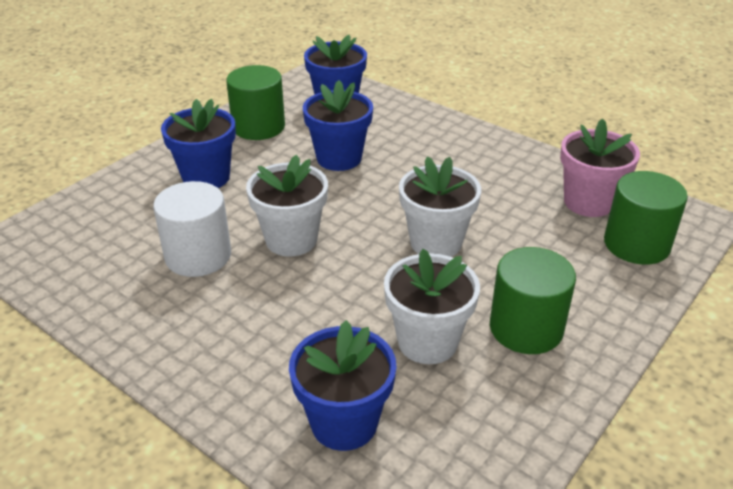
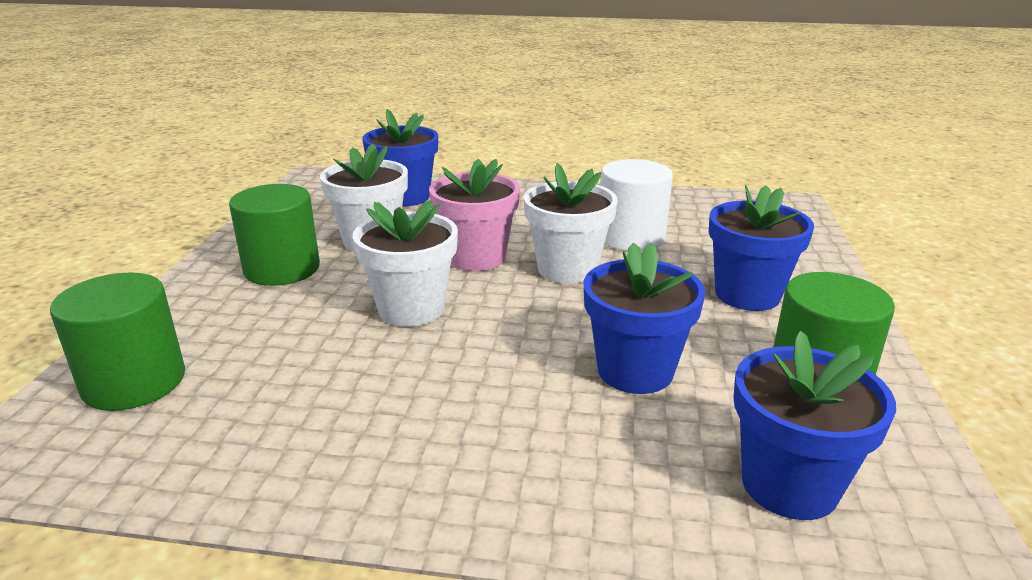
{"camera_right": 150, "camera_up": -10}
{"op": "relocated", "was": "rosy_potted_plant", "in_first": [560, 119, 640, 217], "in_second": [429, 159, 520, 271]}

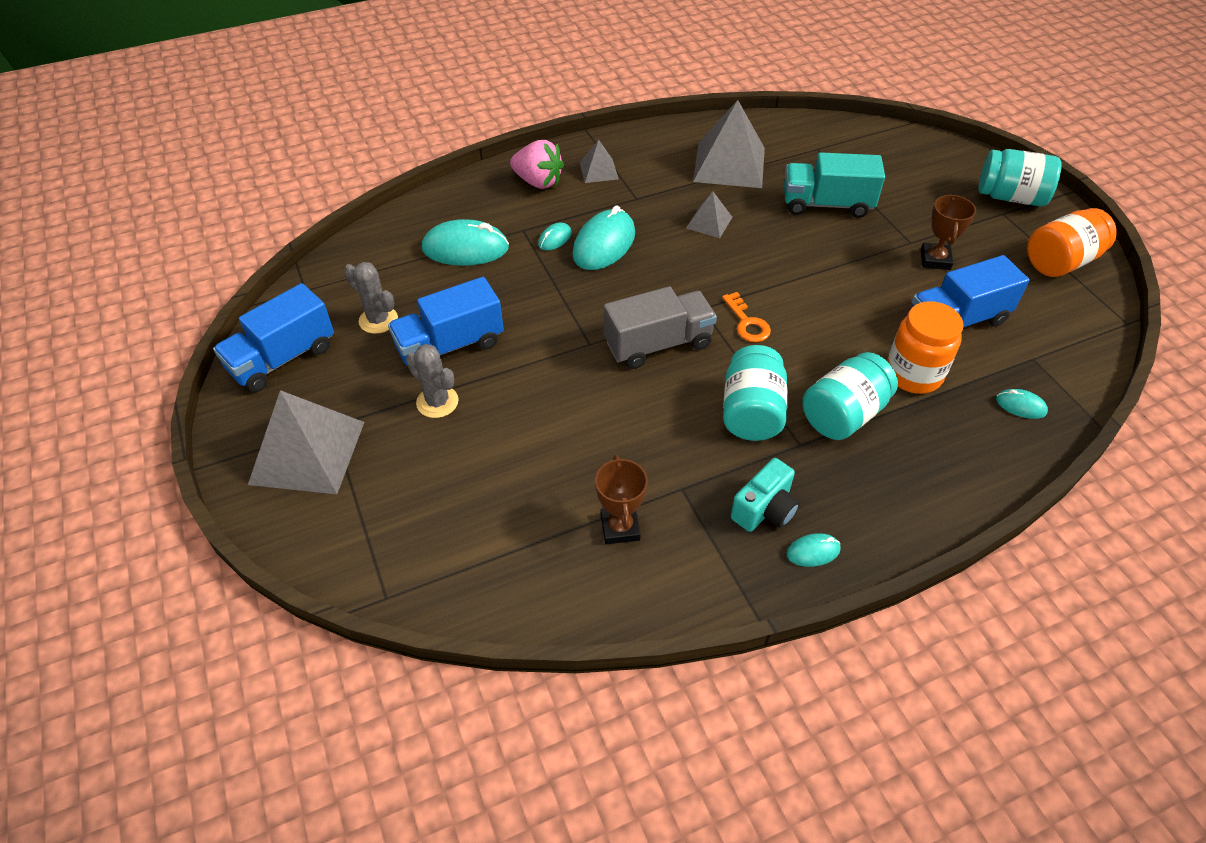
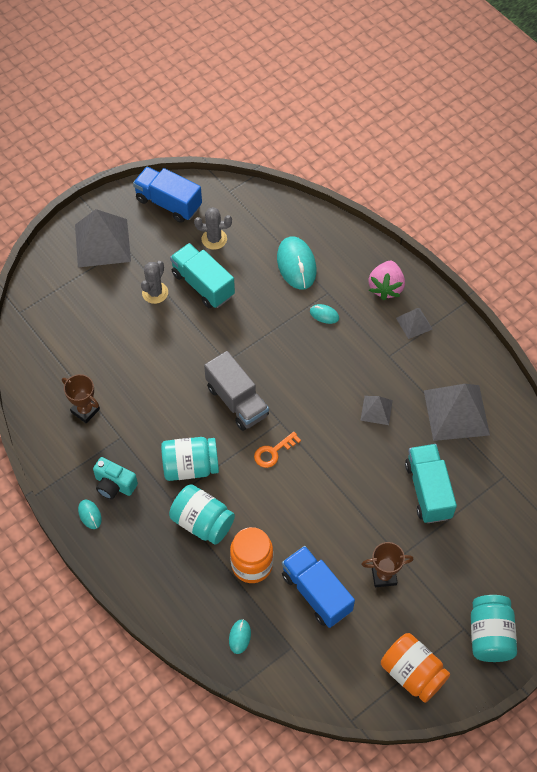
{"camera_right": 75, "camera_up": 10}
{"op": "missing", "was": "aqua_mouse", "in_first": [572, 206, 635, 270]}
{"op": "colour", "was": "royal_blue_lorry", "now": "aqua_lorry", "in_first": [388, 277, 504, 366], "in_second": [170, 243, 235, 308]}
{"op": "spun", "was": "ash-grey_cactus", "in_first": [344, 262, 398, 334], "in_second": [194, 207, 232, 250], "clockwise": 75}
{"op": "spun", "was": "brown_award_cup", "in_first": [595, 455, 648, 544], "in_second": [62, 374, 100, 423], "clockwise": 60}

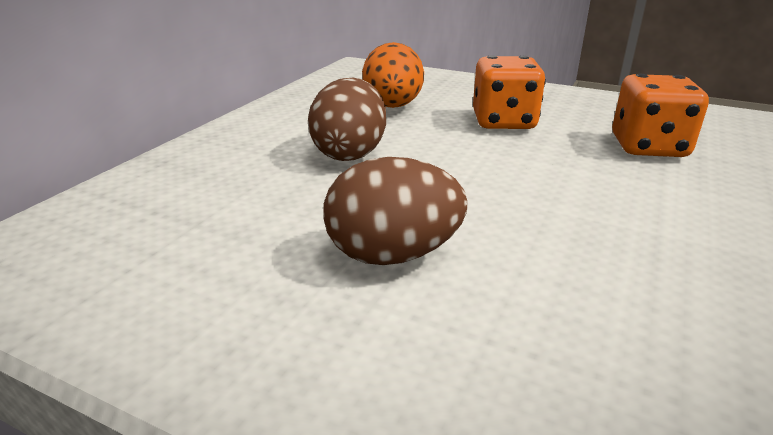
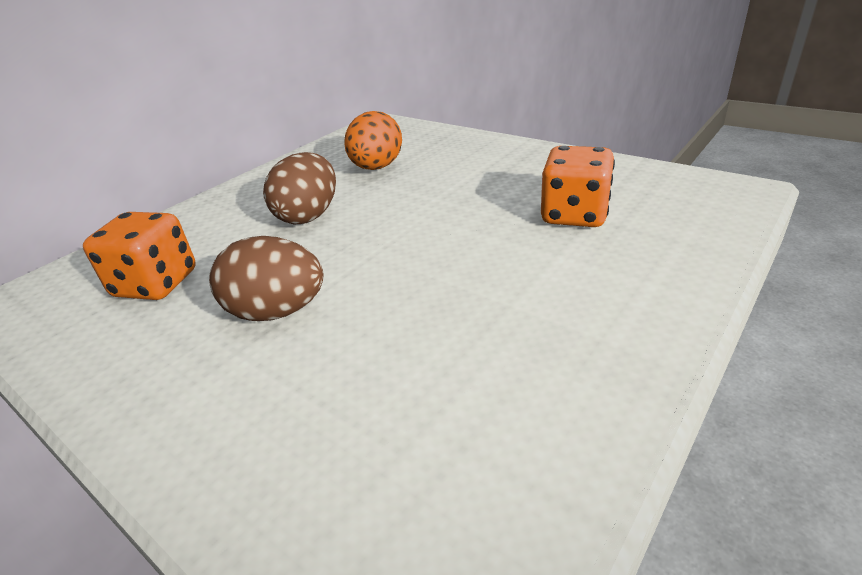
{"camera_right": 15, "camera_up": 5}
{"op": "relocated", "was": "orange-coloured_game_die", "in_first": [473, 55, 546, 129], "in_second": [83, 212, 196, 300]}

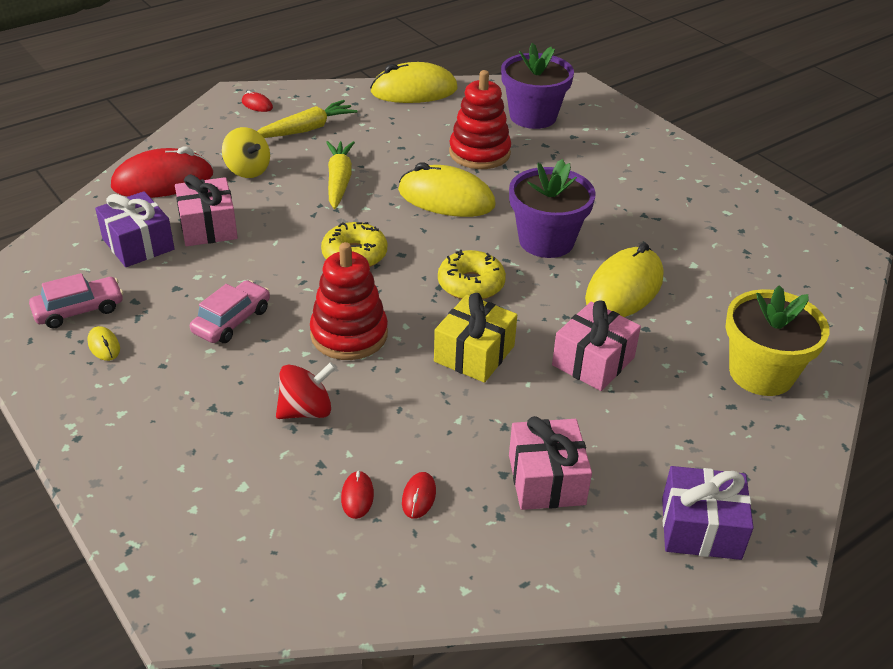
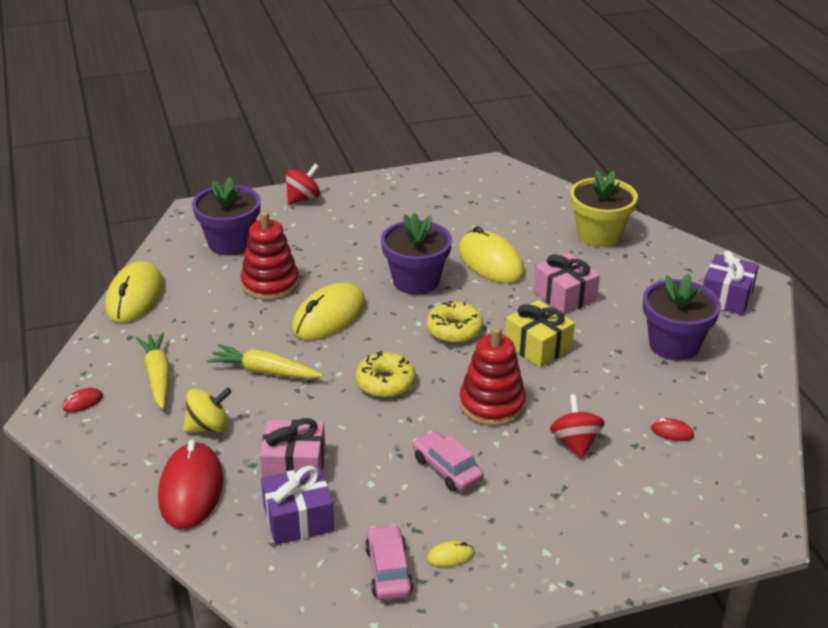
{"camera_right": -70, "camera_up": -5}
{"op": "missing", "was": "scarlet_mouse", "in_first": [402, 472, 436, 519]}
{"op": "appeared", "now": "scarlet_whirligig", "in_second": [286, 164, 320, 204]}
{"op": "exchanged", "was": "rosy_present", "now": "royal_purple_potted_plant", "in_first": [509, 416, 592, 510], "in_second": [643, 273, 721, 361]}

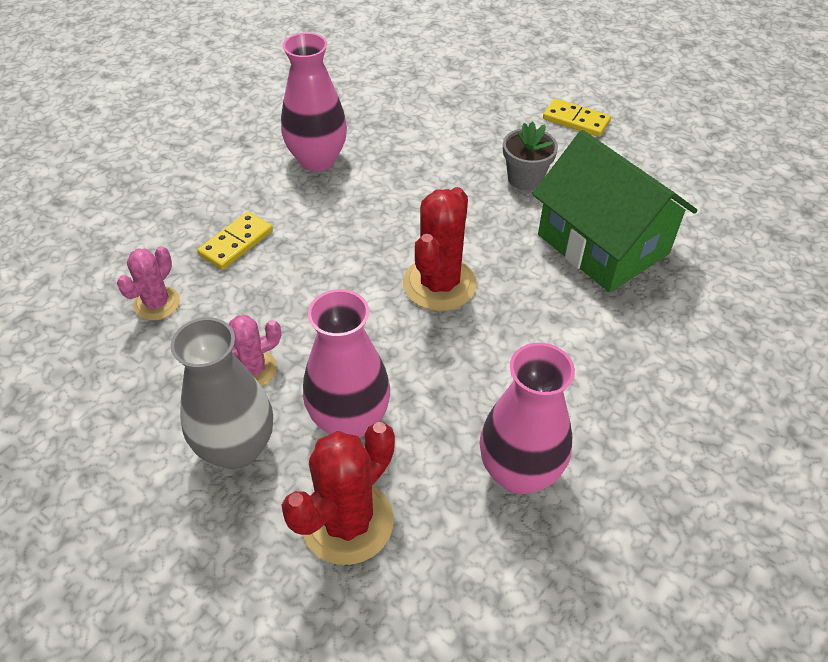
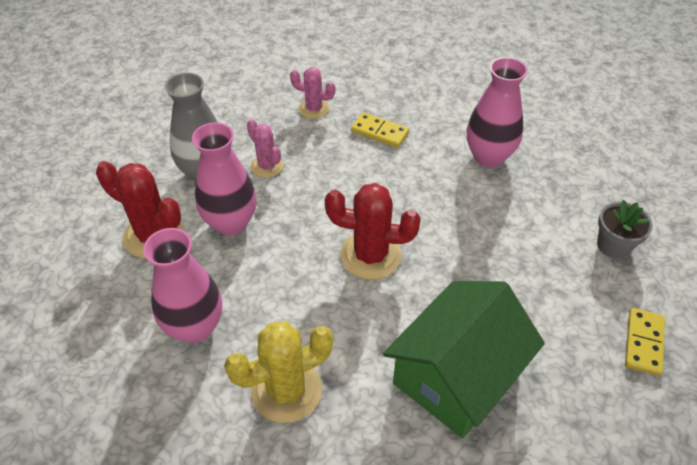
{"camera_right": 80, "camera_up": 0}
{"op": "appeared", "now": "golden_cactus", "in_second": [224, 322, 333, 423]}
{"op": "relocated", "was": "ash-grey_potted_plant", "in_first": [503, 121, 558, 190], "in_second": [597, 200, 653, 259]}

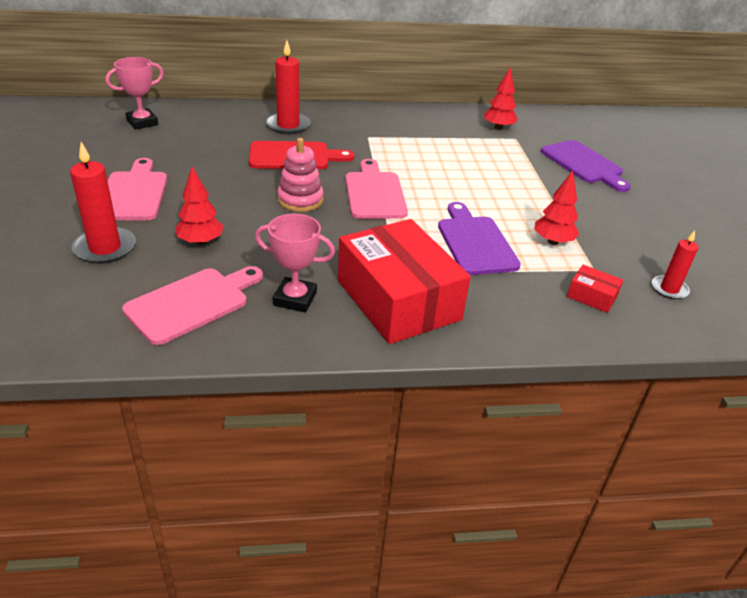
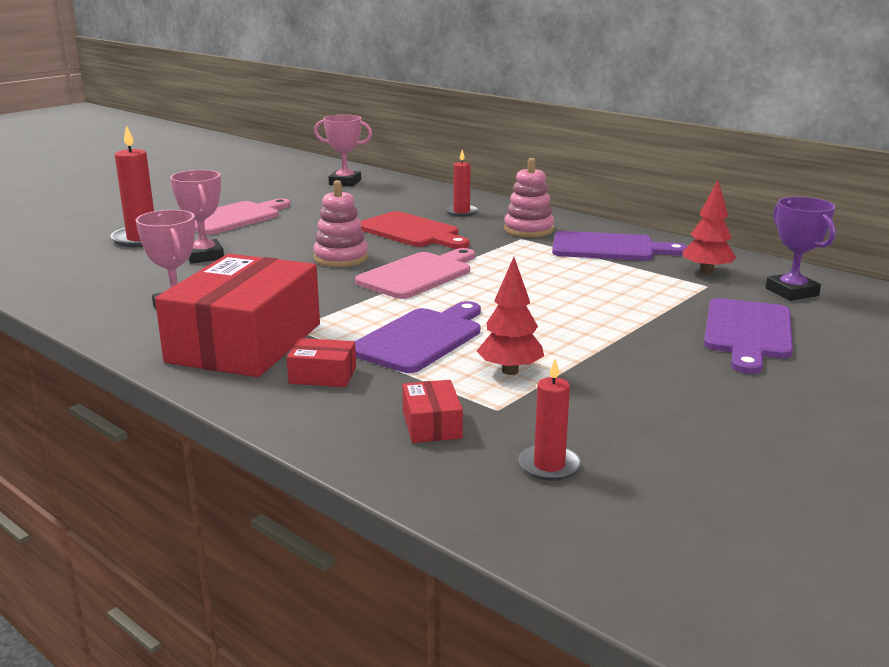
{"camera_right": 50, "camera_up": -15}
{"op": "missing", "was": "rosy_bread_board", "in_first": [122, 266, 263, 345]}
{"op": "appeared", "now": "scarlet_box", "in_second": [287, 338, 356, 387]}
{"op": "appeared", "now": "rosy_ring_stacker", "in_second": [504, 158, 554, 237]}
{"op": "appeared", "now": "royal_purple_bread_board", "in_second": [552, 231, 687, 261]}
{"op": "appeared", "now": "royal_purple_award_cup", "in_second": [766, 197, 836, 301]}
{"op": "exchanged", "was": "scarlet_fir_tree", "now": "rosy_award_cup", "in_first": [175, 167, 224, 246], "in_second": [170, 170, 224, 264]}
{"op": "size", "was": "scarlet_candle", "in_first": [266, 40, 311, 134], "in_second": [445, 150, 478, 217], "ratio": 0.61}

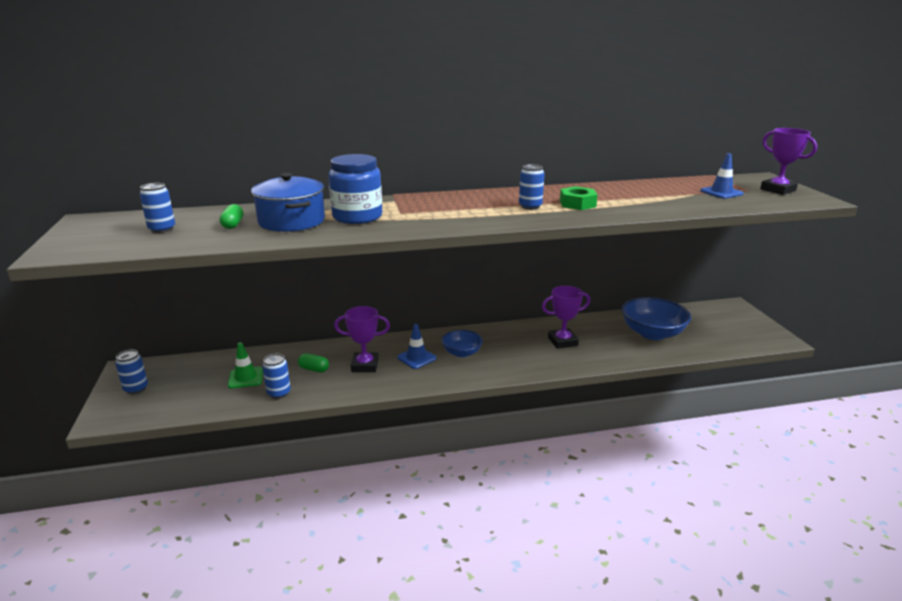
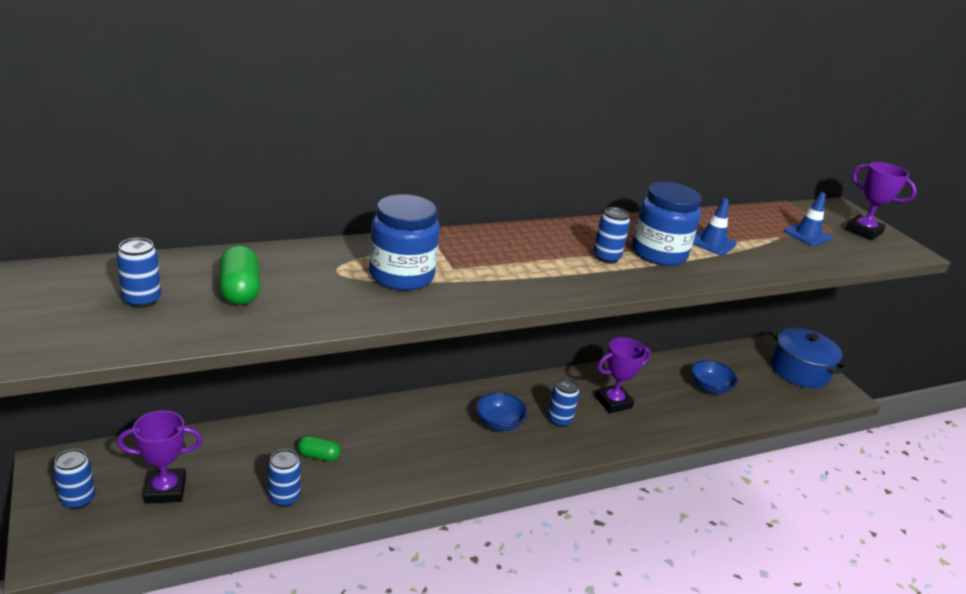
{"camera_right": -15, "camera_up": 5}
{"op": "missing", "was": "emerald_road_cone", "in_first": [228, 342, 263, 389]}
{"op": "appeared", "now": "royal_blue_tin", "in_second": [548, 378, 580, 427]}
{"op": "relocated", "was": "royal_blue_cooking_pot", "in_first": [251, 173, 325, 232], "in_second": [771, 328, 847, 388]}
{"op": "relocated", "was": "royal_purple_award_cup", "in_first": [334, 306, 390, 372], "in_second": [117, 410, 203, 504]}
{"op": "relocated", "was": "royal_blue_road_cone", "in_first": [397, 324, 437, 369], "in_second": [693, 198, 737, 255]}
{"op": "exchanged", "was": "emerald_hex_nut", "now": "royal_blue_jar", "in_first": [560, 186, 598, 210], "in_second": [632, 182, 701, 266]}
{"op": "size", "was": "emerald_pill", "in_first": [219, 204, 243, 229], "in_second": [220, 245, 260, 305], "ratio": 1.52}
{"op": "size", "was": "royal_blue_serving_bowl", "in_first": [622, 297, 691, 340], "in_second": [691, 360, 738, 394], "ratio": 0.59}

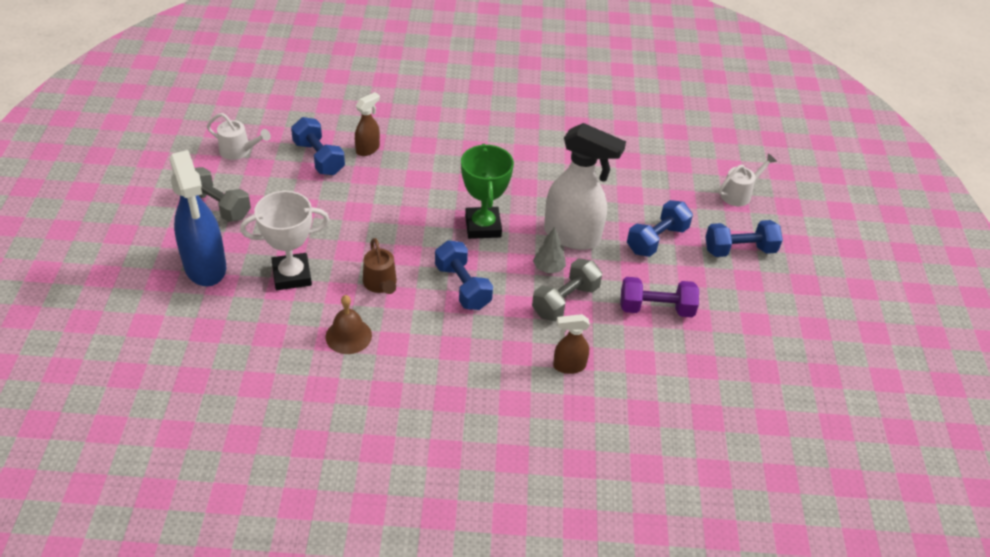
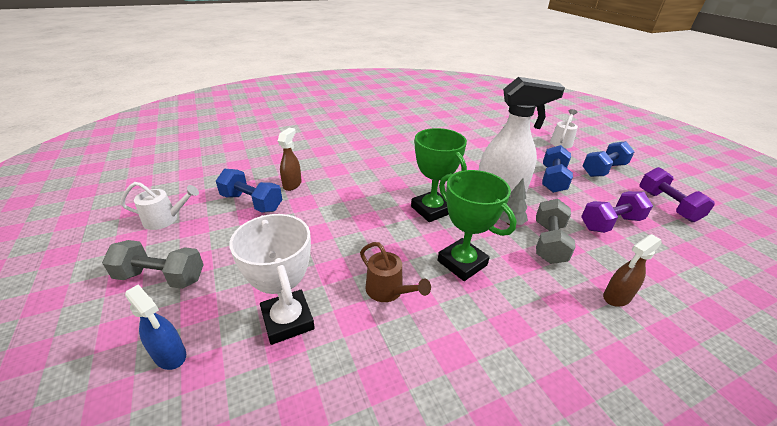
{"camera_right": -25, "camera_up": -10}
{"op": "missing", "was": "brown_school_bell", "in_first": [326, 295, 372, 354]}
{"op": "appeared", "now": "royal_purple_hand_weight", "in_second": [640, 167, 715, 222]}
{"op": "exchanged", "was": "royal_blue_hand_weight", "now": "emerald_award_cup", "in_first": [435, 240, 493, 310], "in_second": [437, 170, 516, 281]}
{"op": "spun", "was": "white_award_cup", "in_first": [240, 191, 329, 290], "in_second": [229, 214, 315, 345], "clockwise": -75}
{"op": "size", "was": "royal_blue_spray_bottle", "in_first": [169, 150, 226, 286], "in_second": [125, 284, 186, 370], "ratio": 0.5}

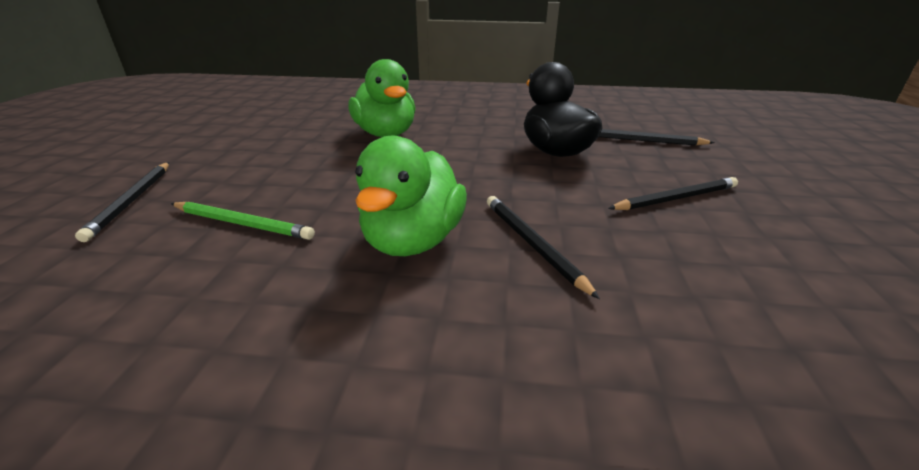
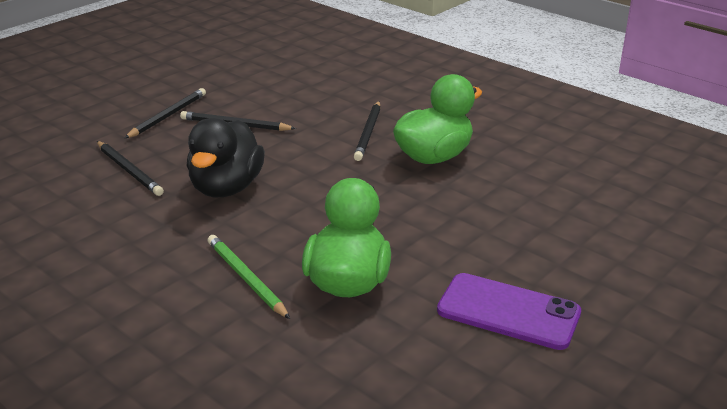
{"camera_right": -145, "camera_up": 0}
{"op": "appeared", "now": "royal_purple_smartphone", "in_second": [437, 273, 581, 350]}
{"op": "relocated", "was": "jet-black_lead_pencil", "in_first": [75, 162, 169, 242], "in_second": [124, 88, 206, 139]}
{"op": "relocated", "was": "emerald_lead_pencil", "in_first": [171, 202, 315, 240], "in_second": [208, 235, 290, 319]}

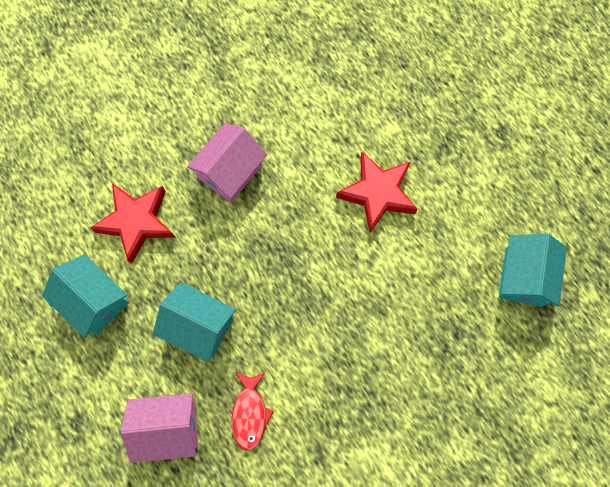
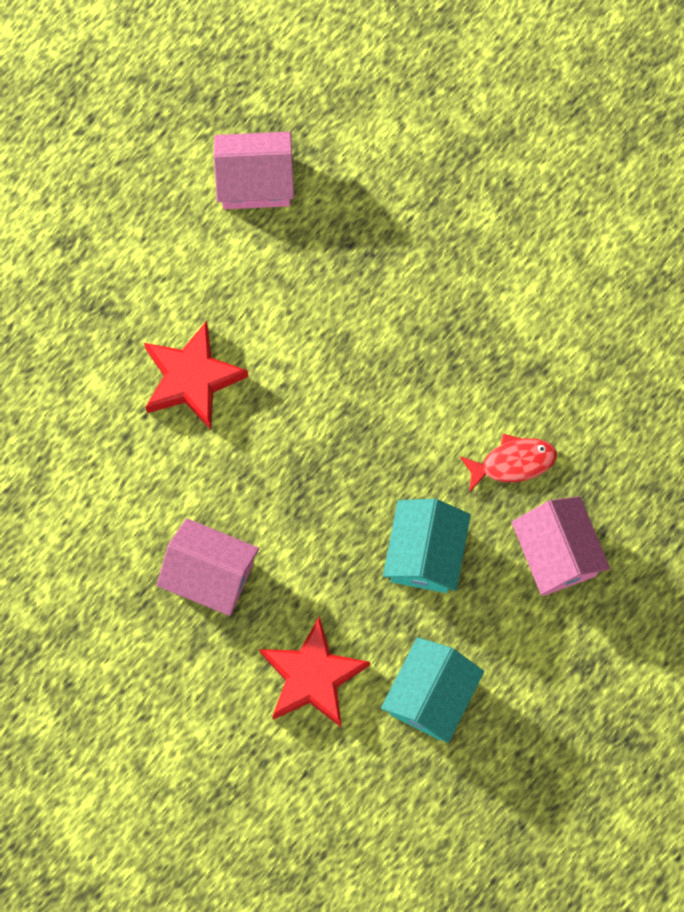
{"camera_right": -105, "camera_up": 0}
{"op": "colour", "was": "aqua_toy_house", "now": "rosy_toy_house", "in_first": [499, 233, 567, 307], "in_second": [214, 132, 294, 209]}

